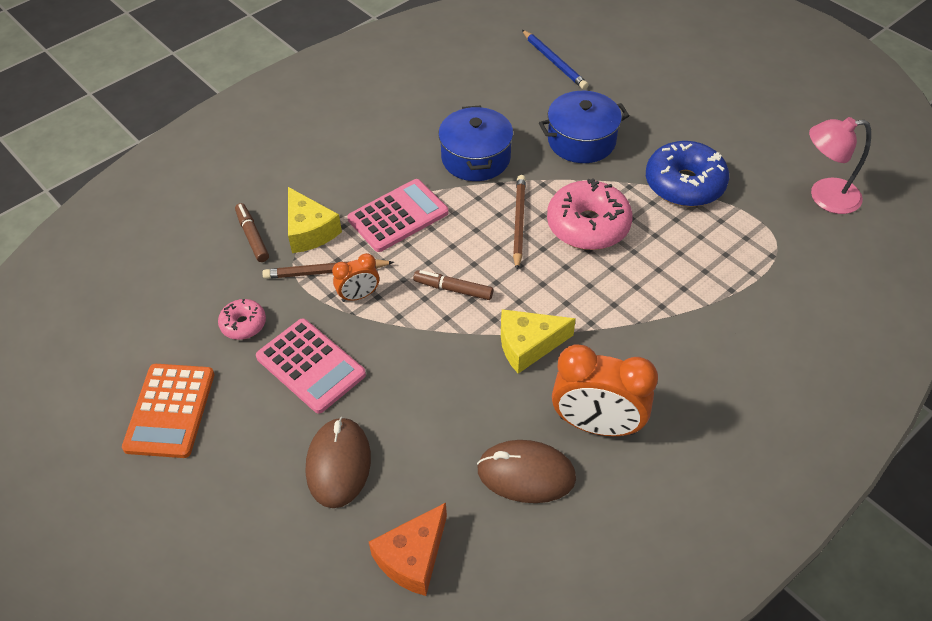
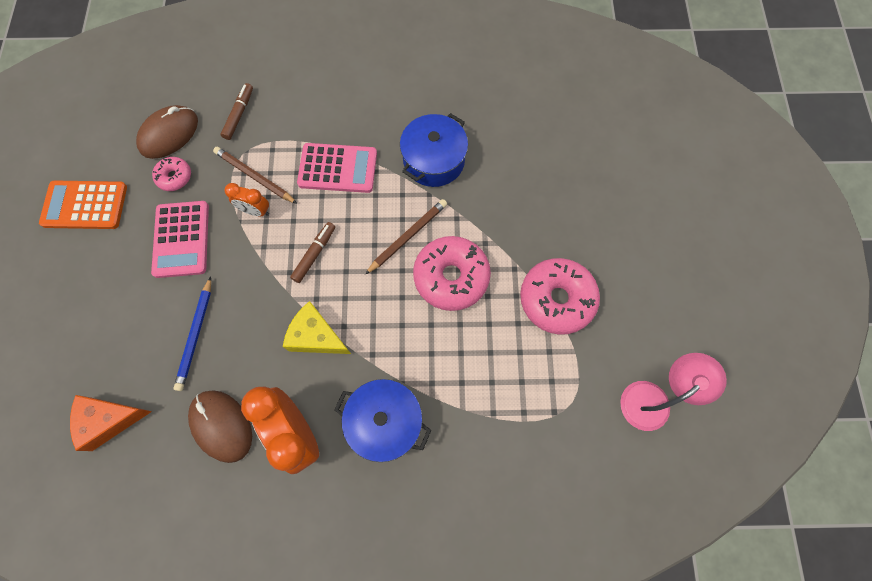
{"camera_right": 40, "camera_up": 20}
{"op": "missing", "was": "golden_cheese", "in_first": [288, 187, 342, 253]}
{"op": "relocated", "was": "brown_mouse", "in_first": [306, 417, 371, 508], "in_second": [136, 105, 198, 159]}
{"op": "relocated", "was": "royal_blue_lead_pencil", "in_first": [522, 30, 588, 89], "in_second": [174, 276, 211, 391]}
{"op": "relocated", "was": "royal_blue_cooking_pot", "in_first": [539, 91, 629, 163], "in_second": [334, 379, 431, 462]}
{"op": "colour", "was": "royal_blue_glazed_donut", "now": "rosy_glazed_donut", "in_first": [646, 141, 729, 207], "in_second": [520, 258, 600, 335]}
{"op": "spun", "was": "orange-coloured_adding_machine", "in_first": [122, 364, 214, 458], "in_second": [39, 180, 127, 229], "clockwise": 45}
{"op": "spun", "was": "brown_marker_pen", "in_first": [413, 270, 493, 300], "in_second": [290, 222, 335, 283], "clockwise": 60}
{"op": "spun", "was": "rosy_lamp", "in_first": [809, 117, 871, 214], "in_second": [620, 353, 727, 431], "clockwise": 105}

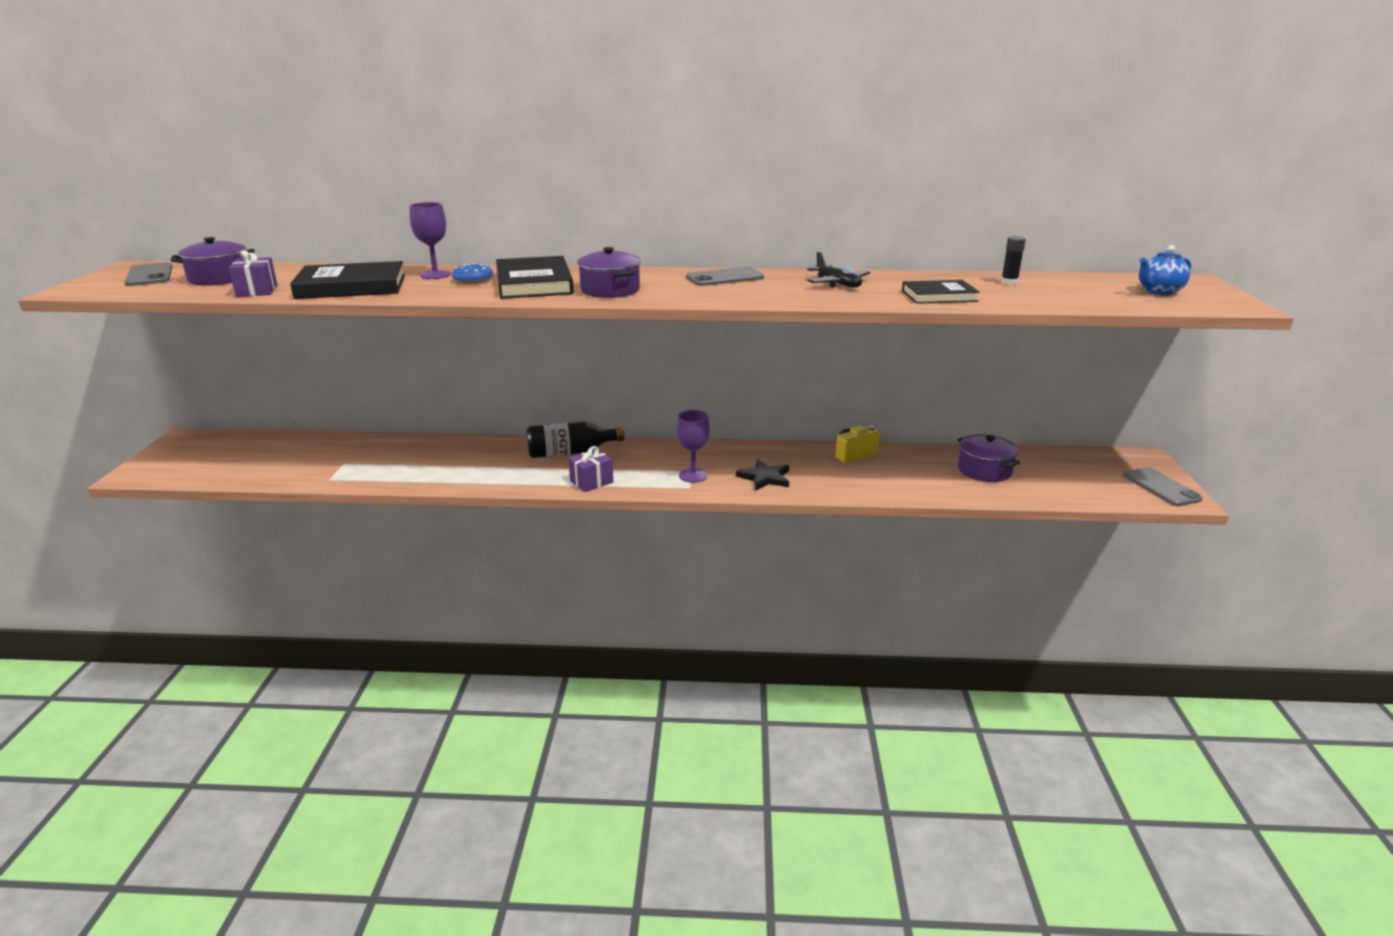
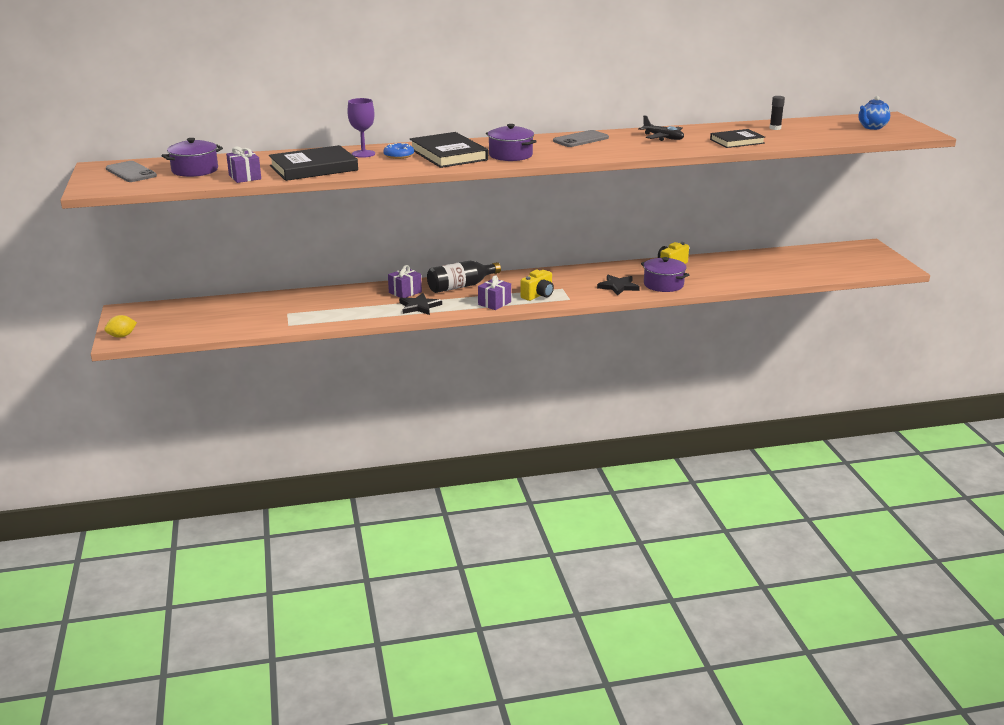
{"camera_right": -15, "camera_up": 0}
{"op": "missing", "was": "royal_purple_chalice", "in_first": [677, 410, 710, 483]}
{"op": "missing", "was": "ash-grey_smartphone", "in_first": [1123, 467, 1203, 506]}
{"op": "appeared", "now": "golden_toy_lemon", "in_second": [104, 315, 137, 338]}
{"op": "appeared", "now": "royal_purple_present", "in_second": [388, 265, 422, 298]}
{"op": "appeared", "now": "jet-black_star", "in_second": [399, 293, 442, 315]}
{"op": "appeared", "now": "golden_compact_camera", "in_second": [521, 270, 554, 301]}
{"op": "relocated", "was": "royal_purple_cooking_pot", "in_first": [957, 435, 1020, 482], "in_second": [641, 257, 689, 292]}

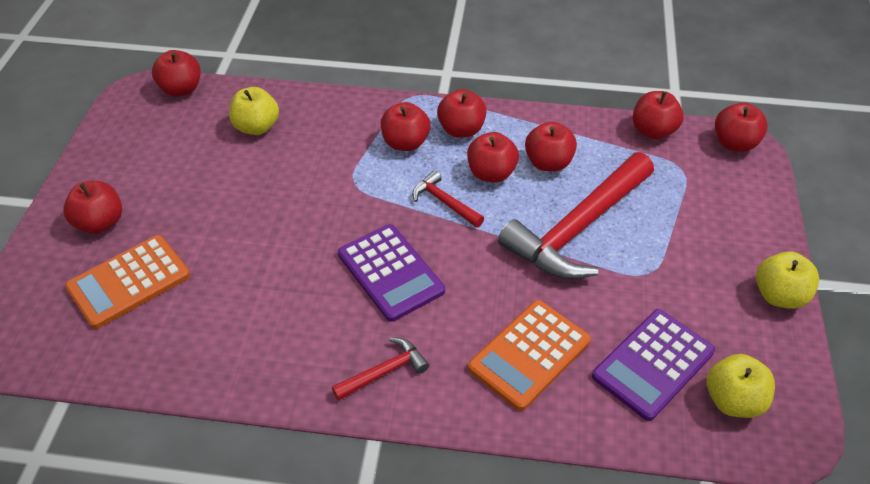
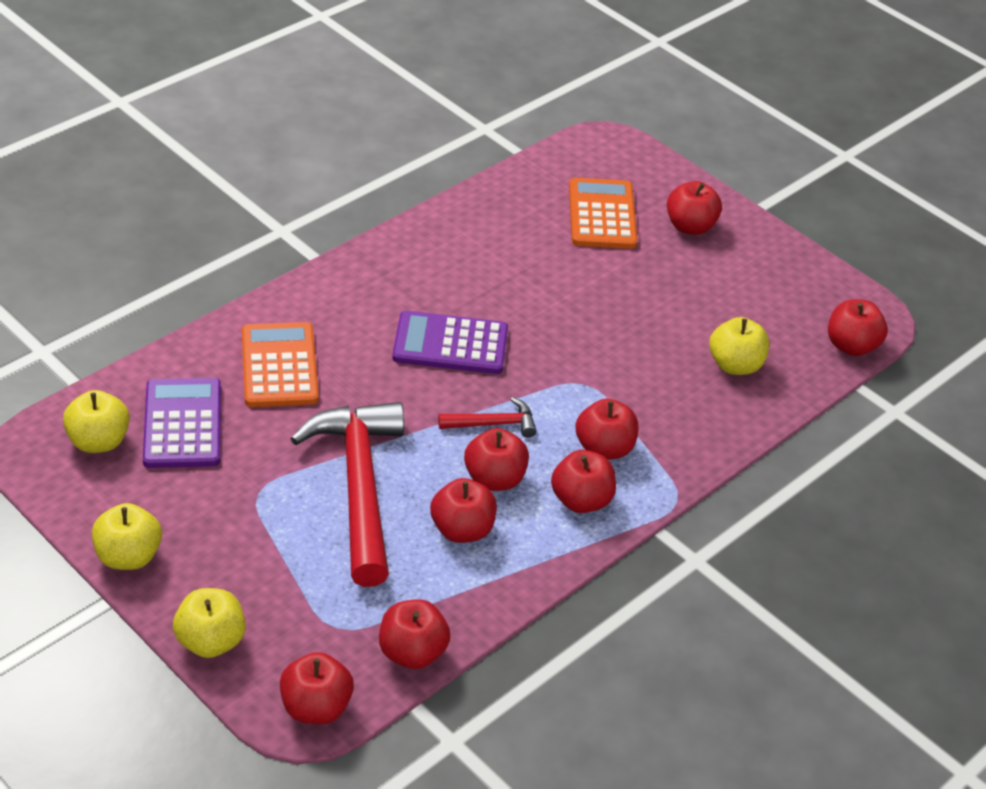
{"camera_right": 125, "camera_up": -5}
{"op": "missing", "was": "scarlet_hammer", "in_first": [332, 337, 429, 401]}
{"op": "appeared", "now": "golden_toy_apple", "in_second": [173, 588, 246, 658]}

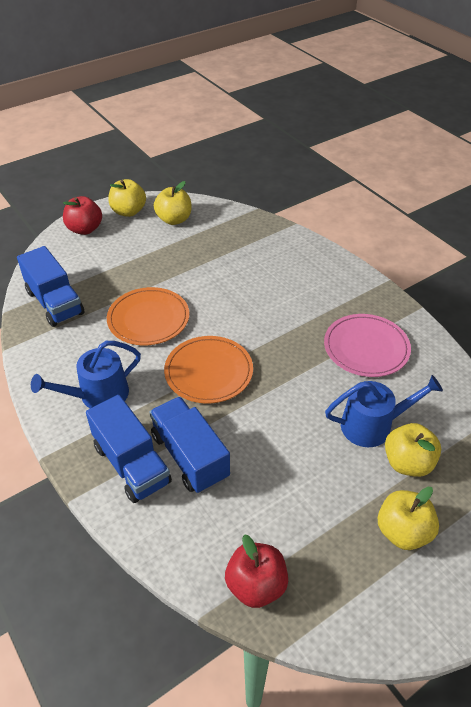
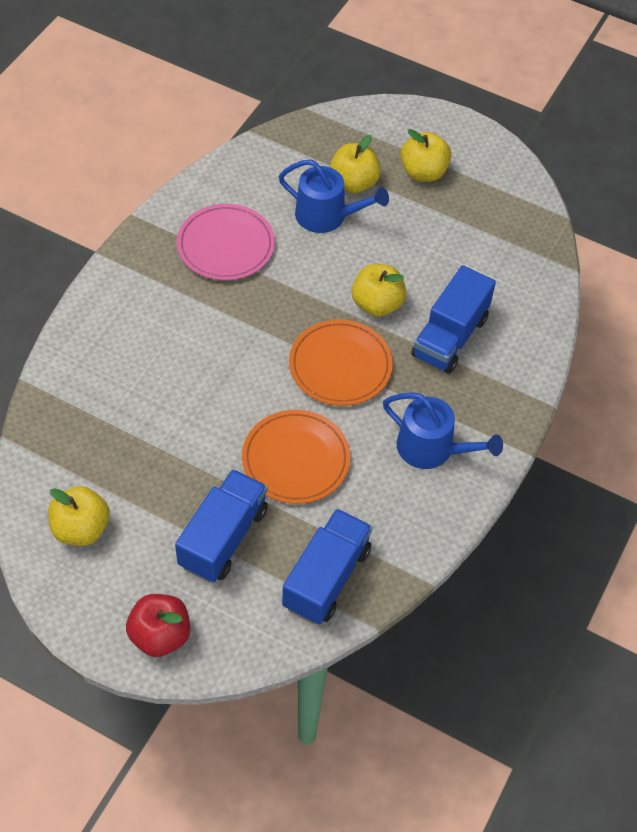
{"camera_right": -120, "camera_up": 10}
{"op": "missing", "was": "scarlet_toy_apple", "in_first": [225, 534, 288, 608]}
{"op": "relocated", "was": "royal_blue_lorry", "in_first": [86, 395, 172, 503], "in_second": [175, 469, 268, 582]}
{"op": "relocated", "was": "golden_toy_apple", "in_first": [108, 179, 146, 217], "in_second": [352, 264, 406, 317]}
{"op": "spun", "was": "royal_blue_watering_pot", "in_first": [325, 375, 443, 447], "in_second": [279, 159, 389, 233], "clockwise": 150}

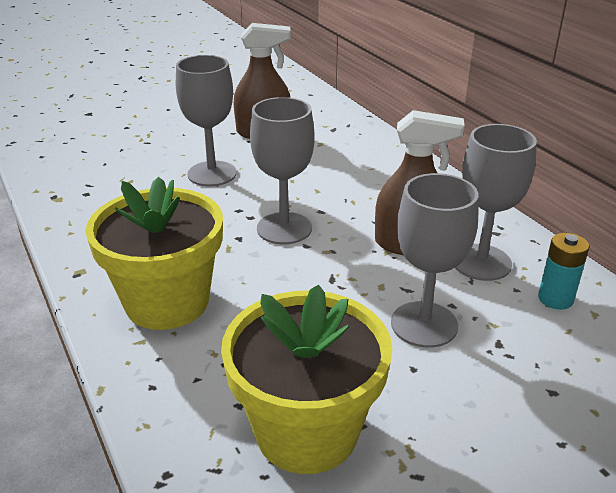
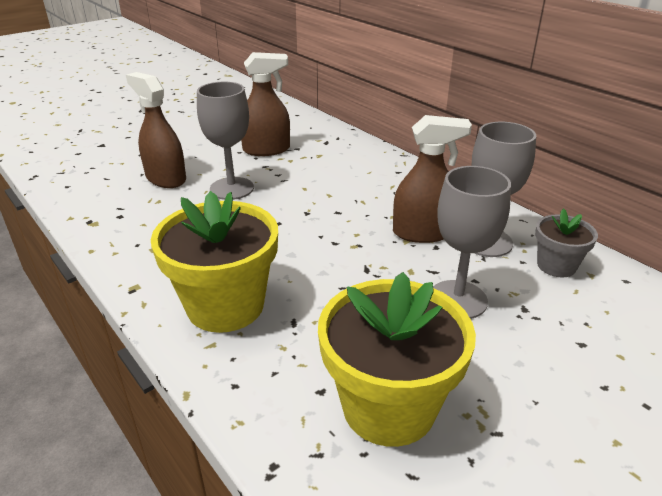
{"camera_right": -10, "camera_up": 0}
{"op": "missing", "was": "ash-grey_chalice", "in_first": [250, 97, 315, 244]}
{"op": "appeared", "now": "brown_spray_bottle", "in_second": [126, 72, 186, 188]}
{"op": "exchanged", "was": "aqua_power_cell", "now": "ash-grey_potted_plant", "in_first": [538, 233, 589, 310], "in_second": [535, 208, 598, 278]}

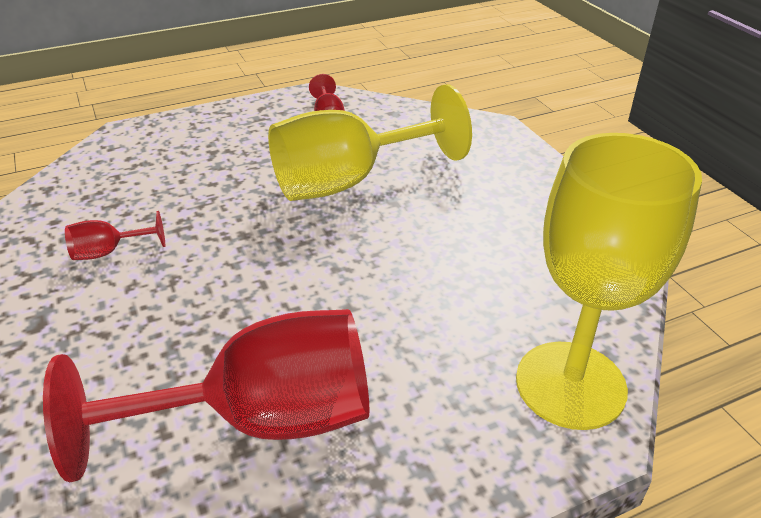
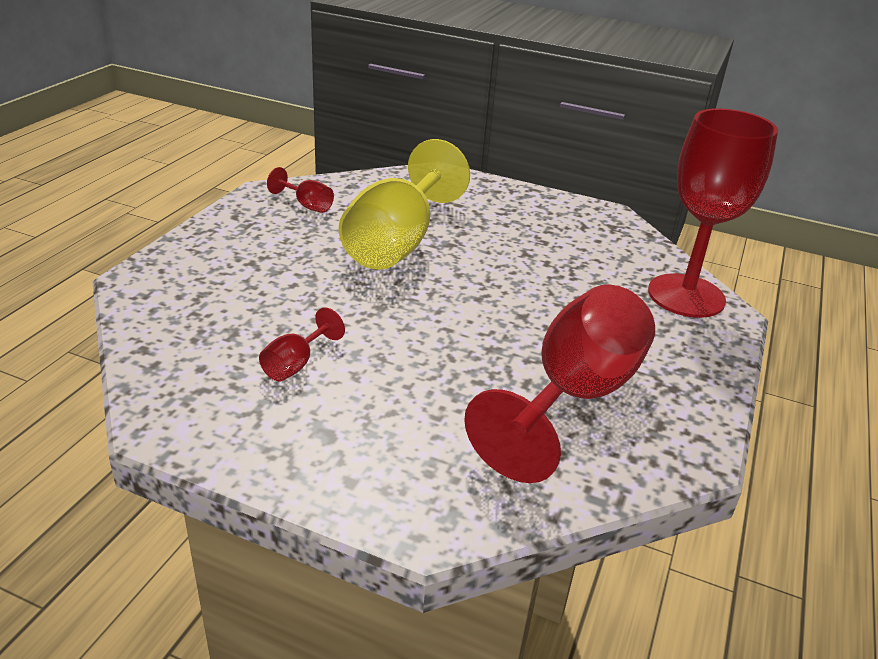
{"camera_right": -45, "camera_up": -5}
{"op": "colour", "was": "golden_chalice", "now": "scarlet_chalice", "in_first": [516, 133, 702, 430], "in_second": [648, 108, 778, 318]}

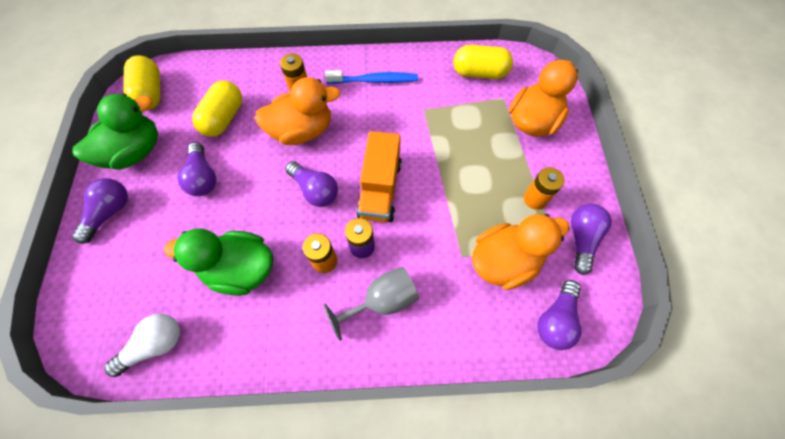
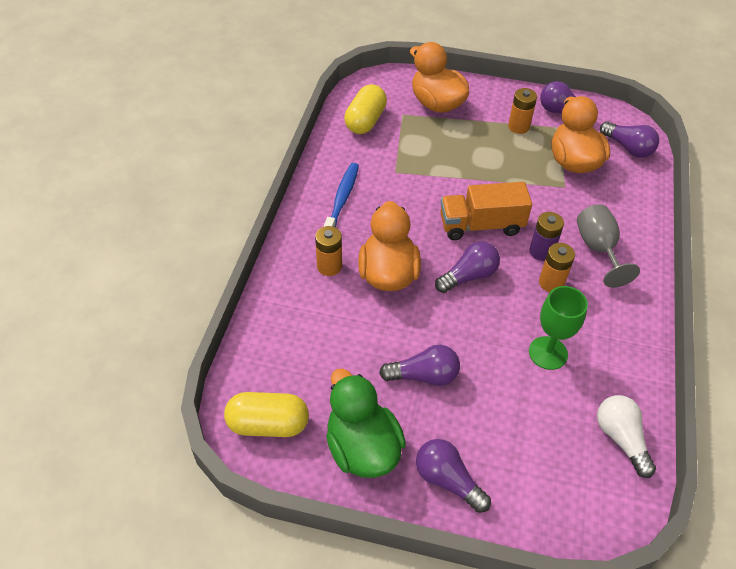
{"camera_right": -75, "camera_up": -15}
{"op": "missing", "was": "golden_pill", "in_first": [192, 80, 242, 137]}
{"op": "exchanged", "was": "emerald_rubber_duck", "now": "emerald_chalice", "in_first": [164, 229, 273, 296], "in_second": [529, 286, 588, 370]}
{"op": "spun", "was": "orange-coloured_lorry", "in_first": [357, 131, 402, 222], "in_second": [440, 182, 532, 240], "clockwise": 150}

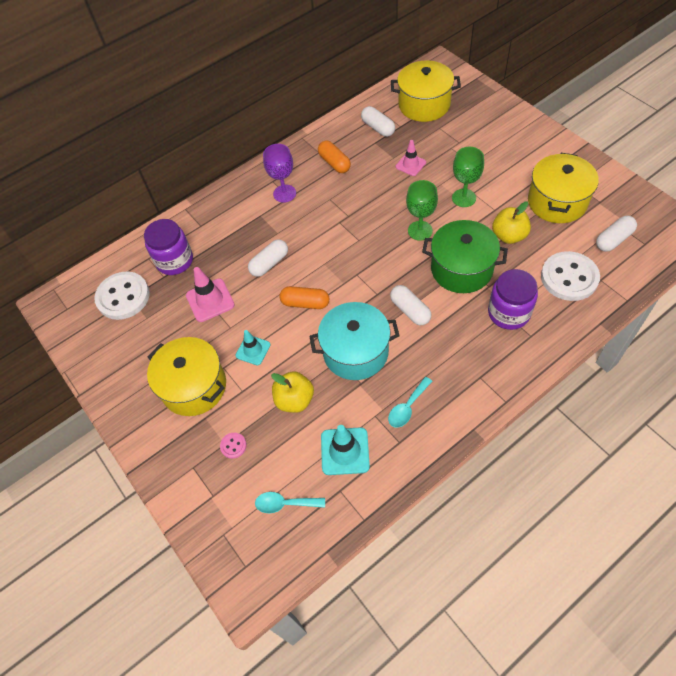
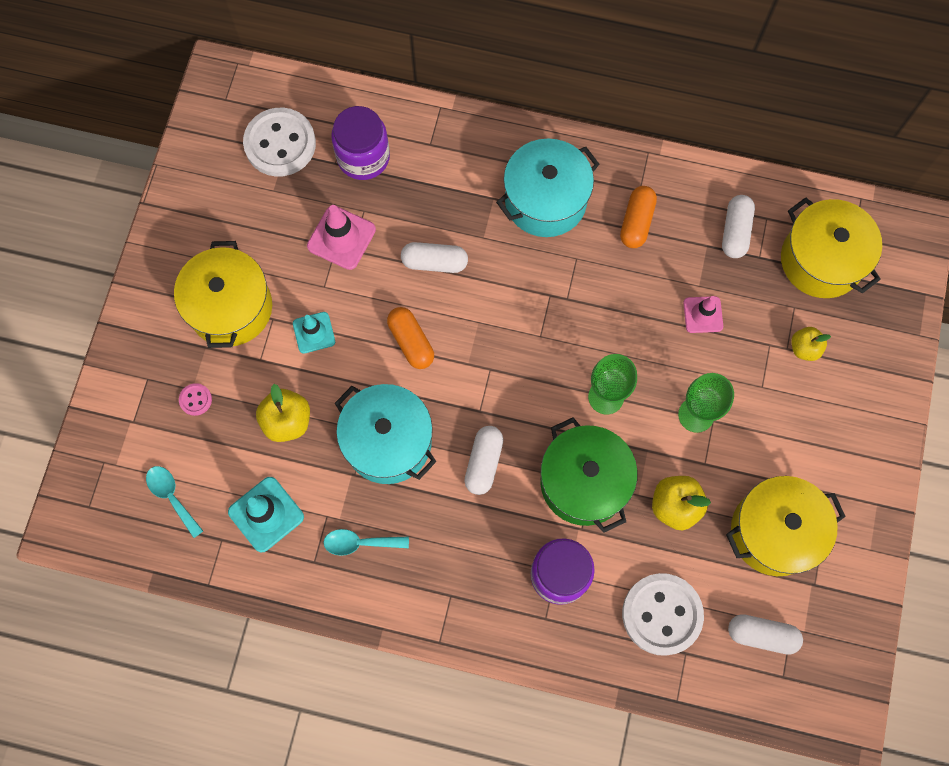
{"camera_right": 45, "camera_up": 15}
{"op": "appeared", "now": "golden_toy_apple", "in_second": [791, 327, 831, 361]}
{"op": "exchanged", "was": "royal_purple_chalice", "now": "aqua_cooking_pot", "in_first": [263, 144, 296, 203], "in_second": [496, 139, 600, 237]}

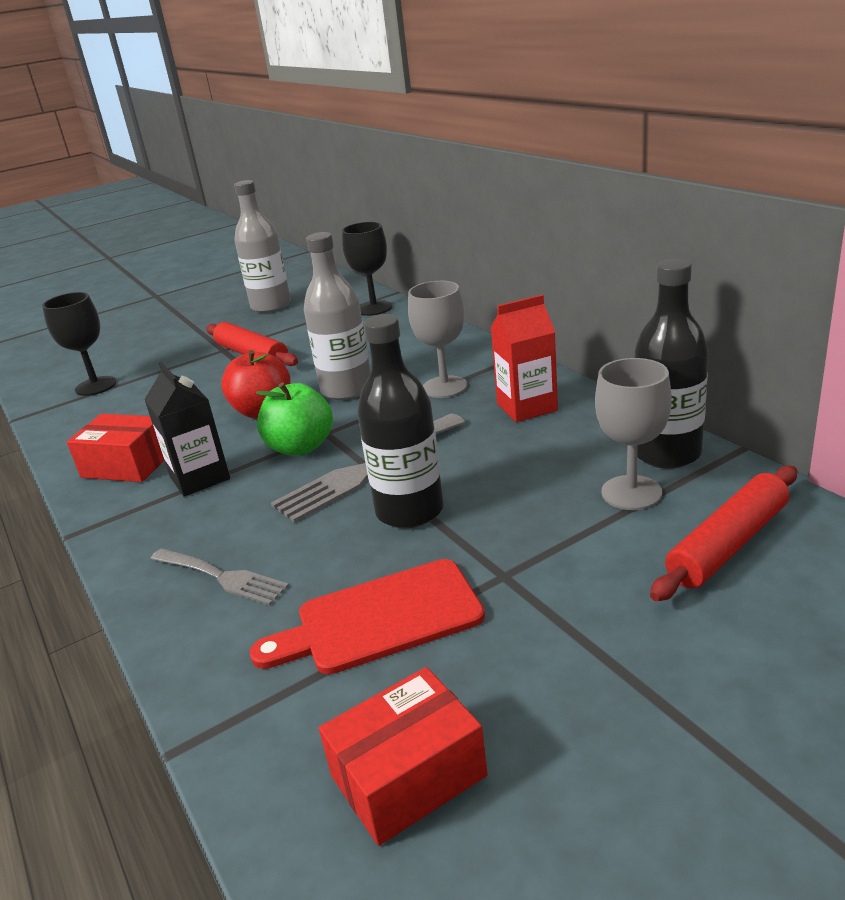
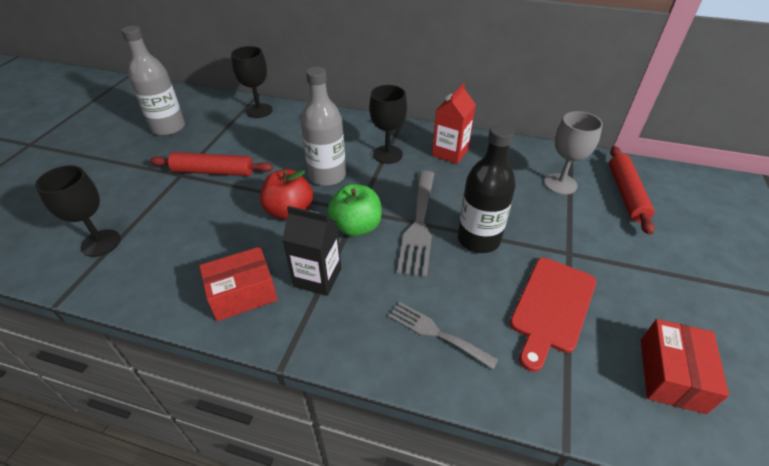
{"camera_right": -45, "camera_up": 15}
{"op": "missing", "was": "jet-black_flask", "in_first": [634, 259, 709, 469]}
{"op": "colour", "was": "ash-grey_chalice", "now": "jet-black_chalice", "in_first": [408, 281, 467, 398], "in_second": [369, 85, 407, 164]}
{"op": "spun", "was": "ash-grey_fork", "in_first": [151, 548, 289, 606], "in_second": [388, 302, 499, 369], "clockwise": -135}

